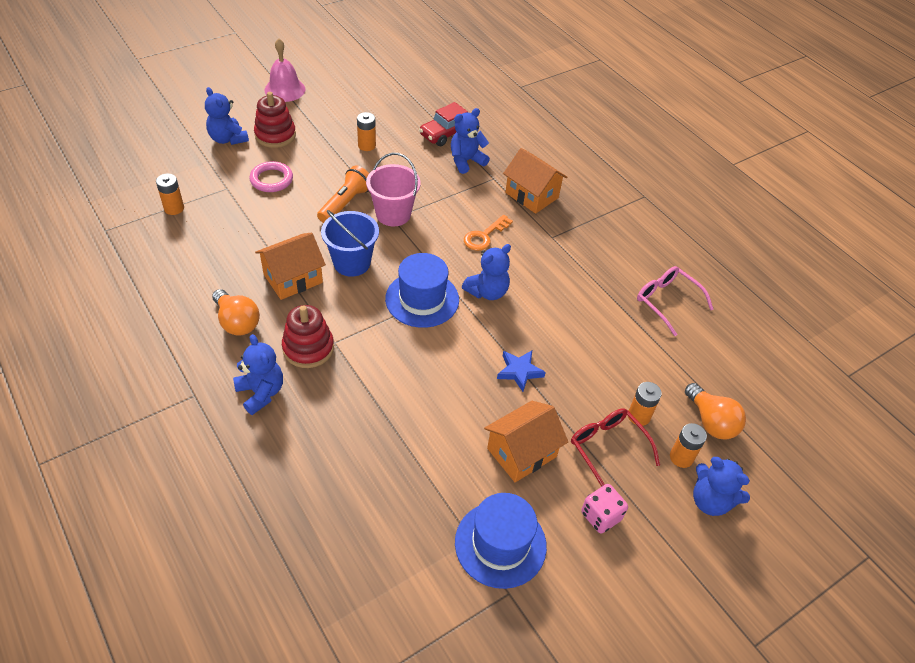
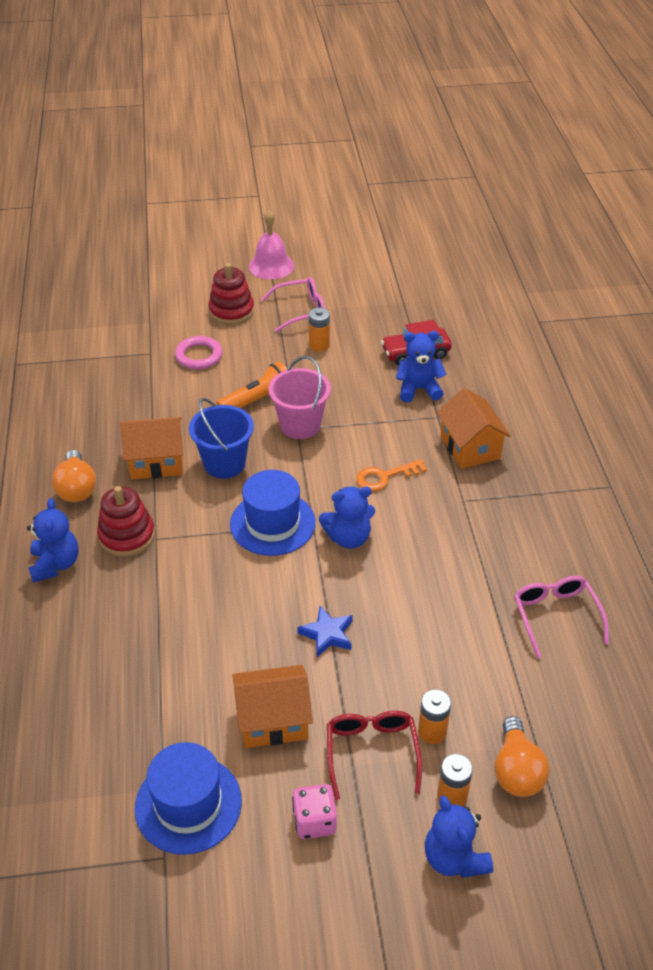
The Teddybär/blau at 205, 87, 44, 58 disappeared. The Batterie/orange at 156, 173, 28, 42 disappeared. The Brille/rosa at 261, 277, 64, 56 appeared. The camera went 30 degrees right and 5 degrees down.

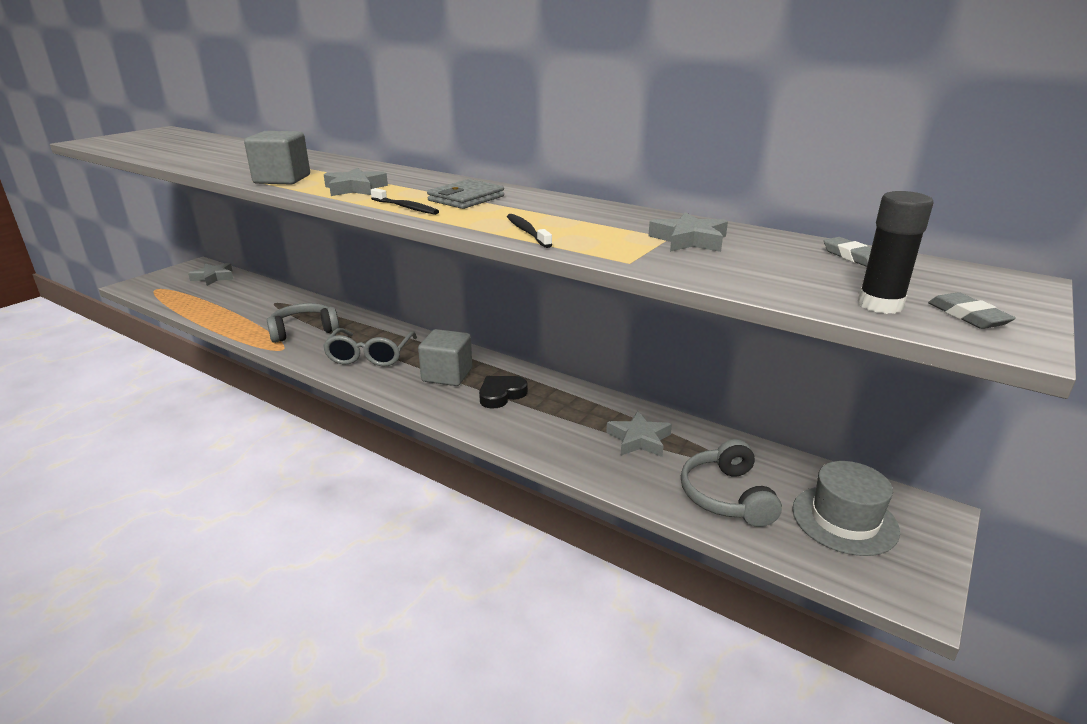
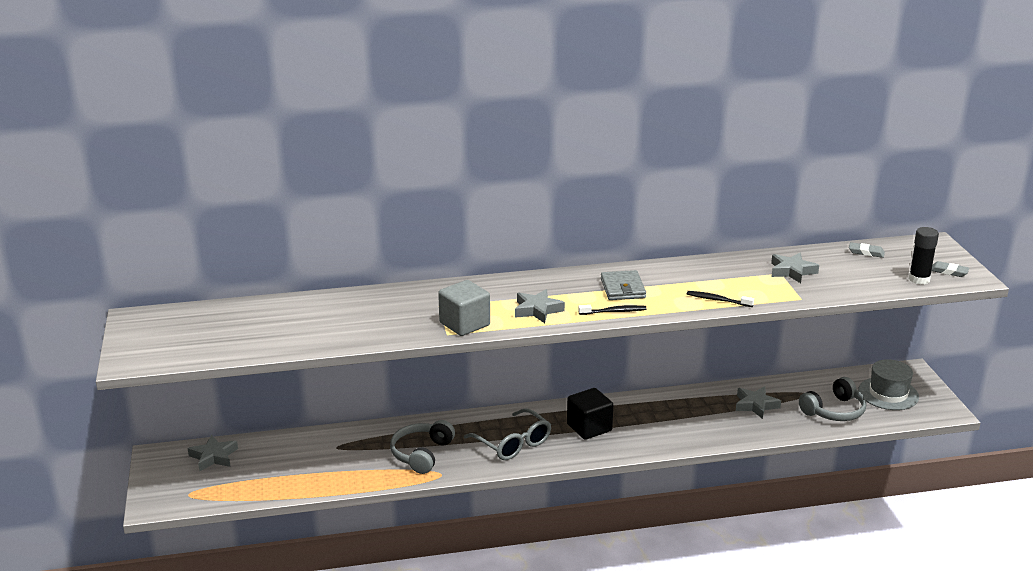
The Kubus/grau at 418, 329, 54, 57 became the Kubus/schwarz at 567, 388, 46, 52. The Herz/schwarz at 479, 376, 49, 33 disappeared. The Kopfhörer/grau at 681, 439, 101, 88 turned 75 degrees counterclockwise. The camera went 45 degrees left and 0 degrees up.

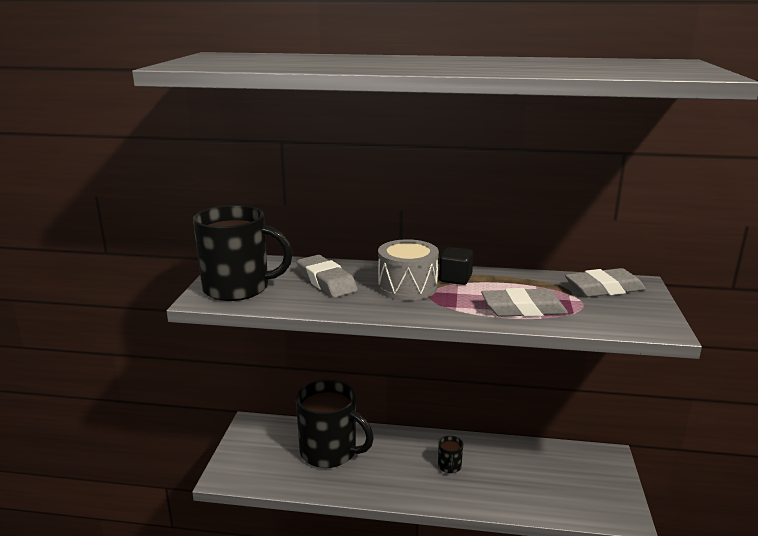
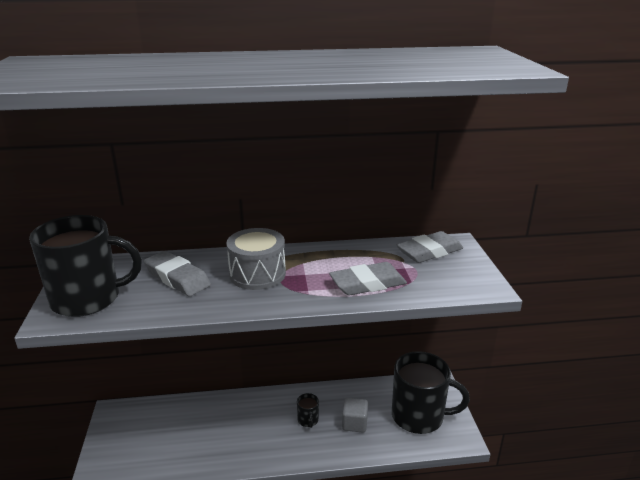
The Kubus/schwarz at 439, 247, 34, 38 disappeared. The Tasse/schwarz moved from 296, 379, 78, 89 to 392, 351, 78, 83. The Kubus/grau at 342, 398, 26, 35 appeared. The camera went 15 degrees left and 5 degrees up.

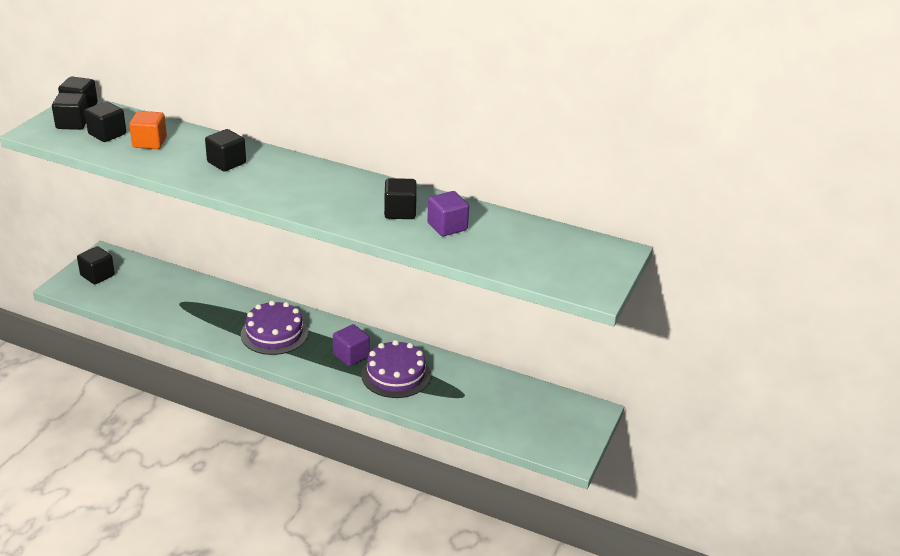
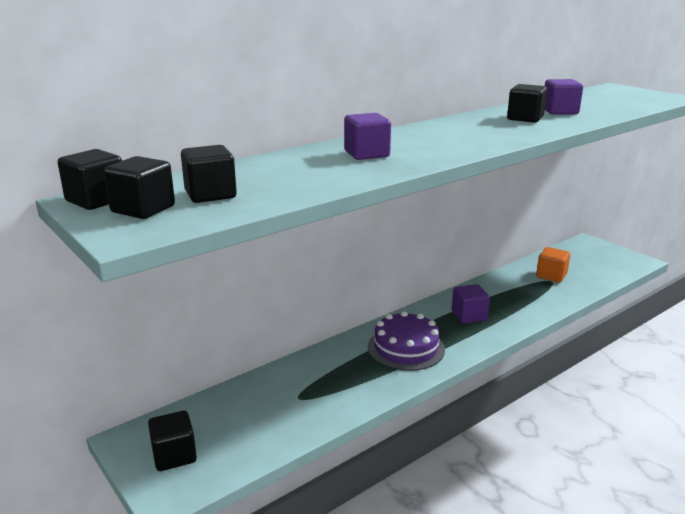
The Kubus/orange moved from 129, 111, 38, 38 to 536, 247, 34, 36. The Kubus/schwarz at 205, 129, 41, 42 became the Kubus/lila at 344, 113, 47, 47. The Kuchen/lila at 361, 340, 70, 58 disappeared. The camera went 60 degrees left and 10 degrees down.

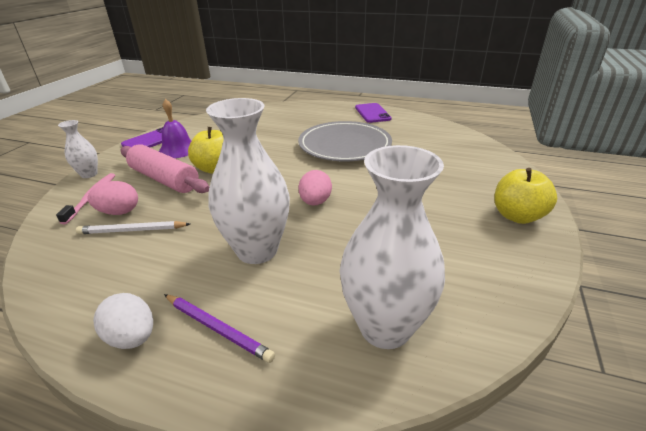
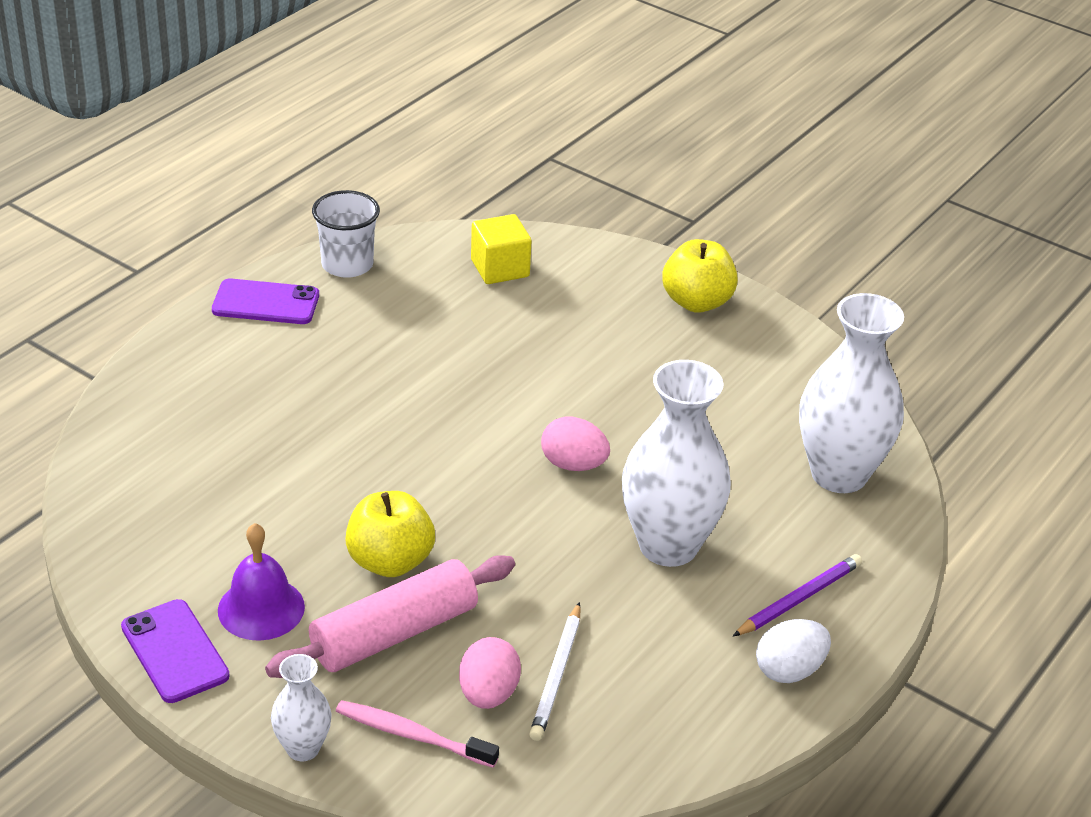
The Teller/grau at 298, 121, 94, 40 disappeared. The Becher/weiß at 312, 190, 68, 88 appeared. The Kubus/gelb at 471, 214, 60, 70 appeared. The camera went 75 degrees left and 5 degrees up.

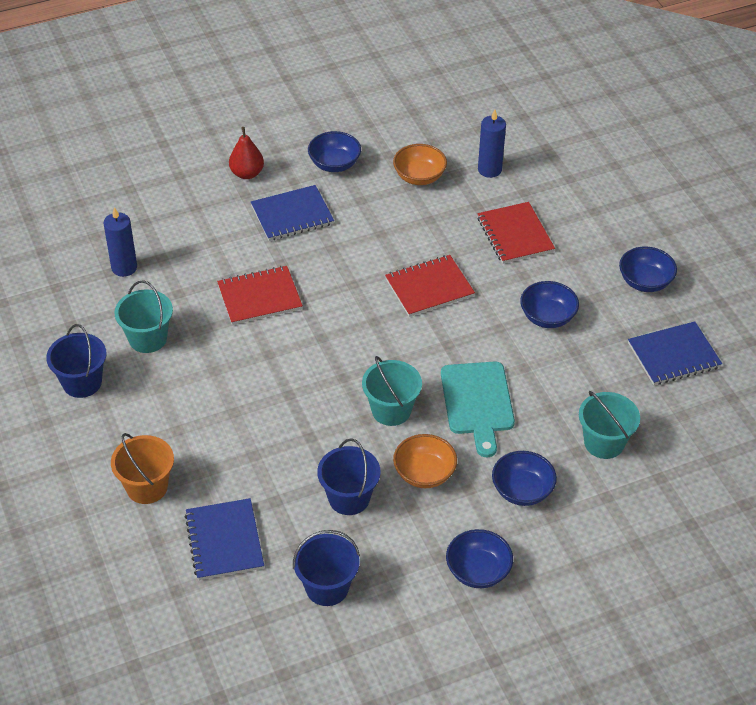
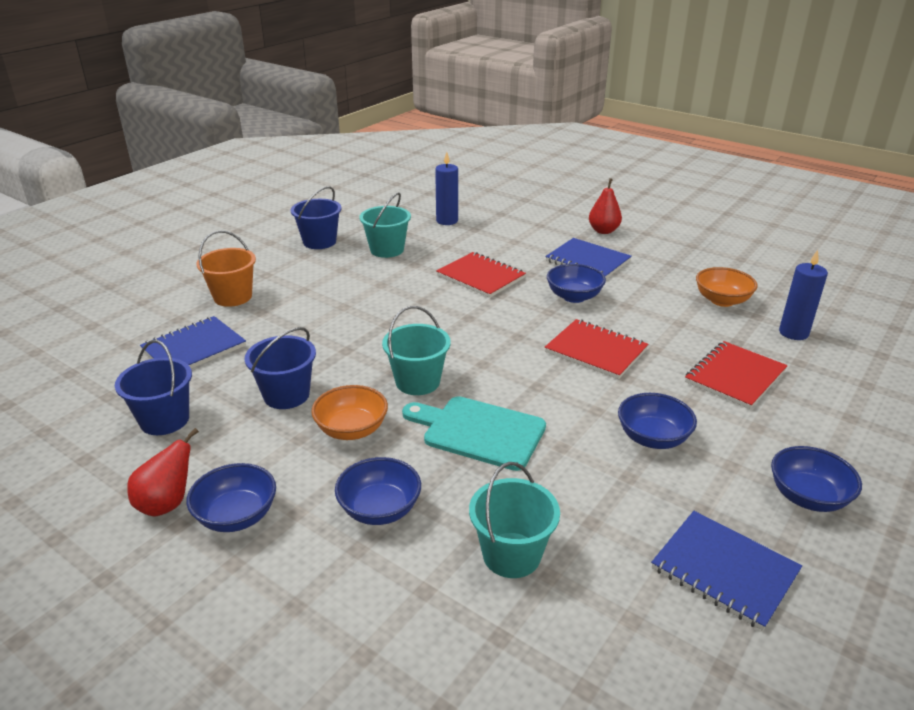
The Schüssel/blau moved from 308, 131, 53, 41 to 547, 264, 59, 39. The Schneidebrett/türkis at 441, 361, 74, 96 turned 60 degrees clockwise. The Birne/rot at 127, 428, 72, 89 appeared. The camera went 60 degrees right and 15 degrees down.

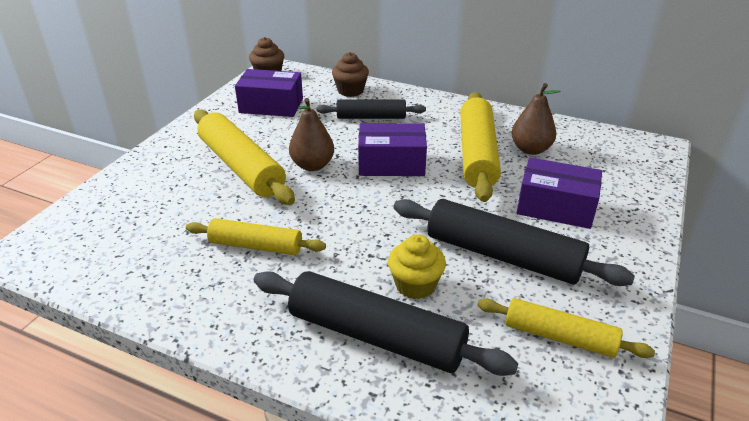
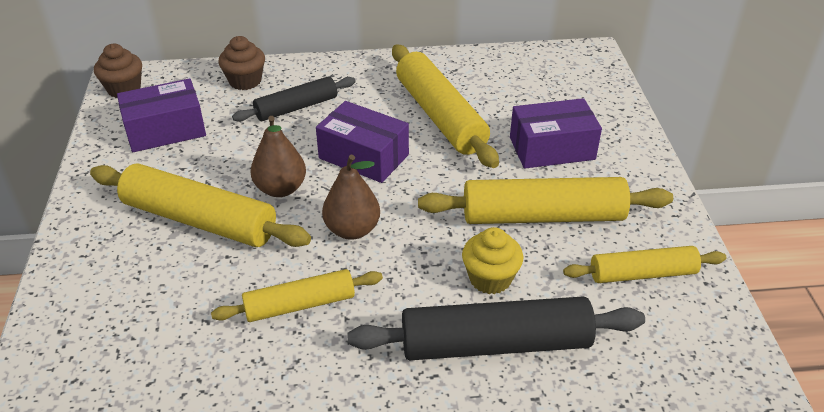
The Birne/braun moved from 512, 83, 48, 72 to 322, 155, 58, 85. The Schachtel/lila at 358, 123, 69, 53 turned 60 degrees clockwise. The Nudelholz/schwarz at 394, 199, 241, 87 became the Nudelholz/gelb at 418, 177, 255, 47. The camera went 30 degrees left and 5 degrees up.

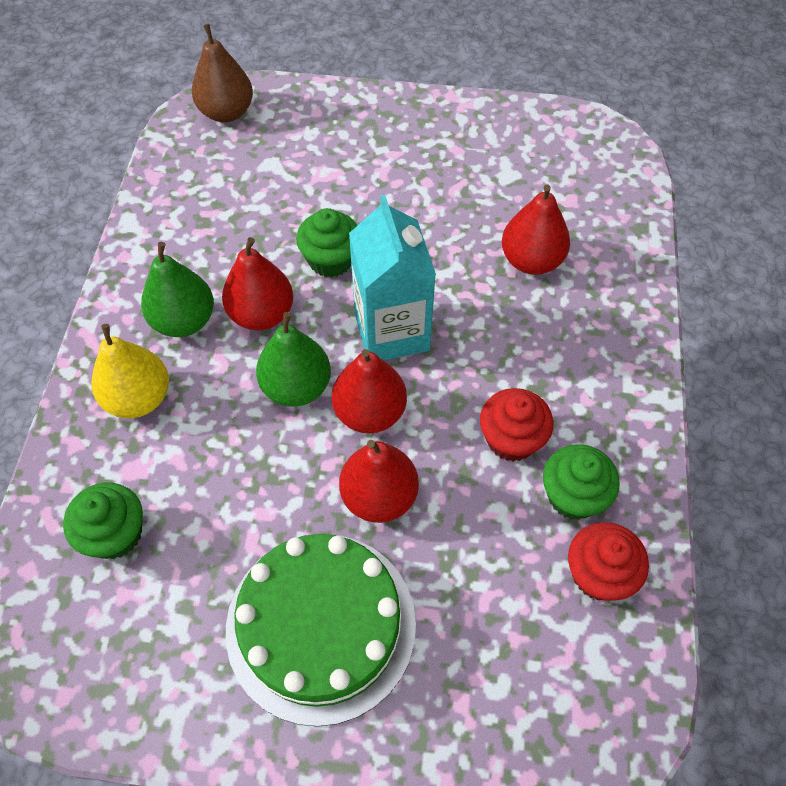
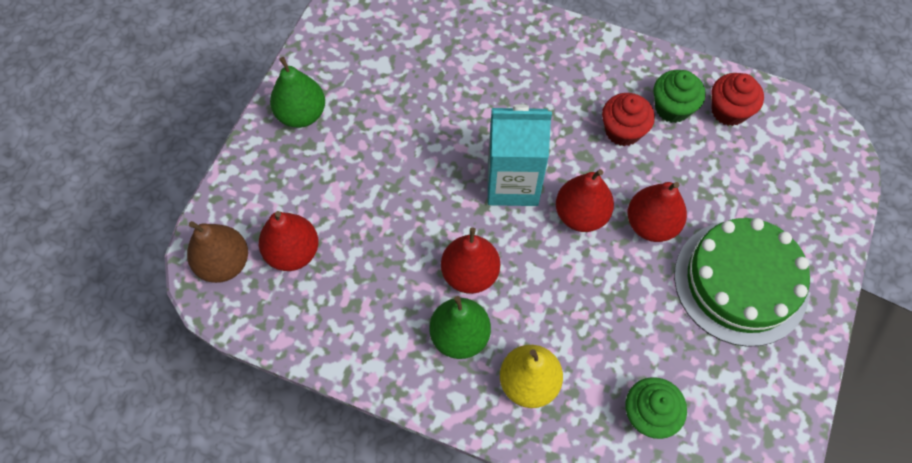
The Birne/rot moved from 502, 184, 68, 91 to 259, 211, 59, 60. The Muffin/grün at 296, 208, 61, 70 disappeared. The Birne/grün moved from 256, 312, 75, 95 to 270, 57, 55, 71. The camera went 75 degrees left and 5 degrees up.

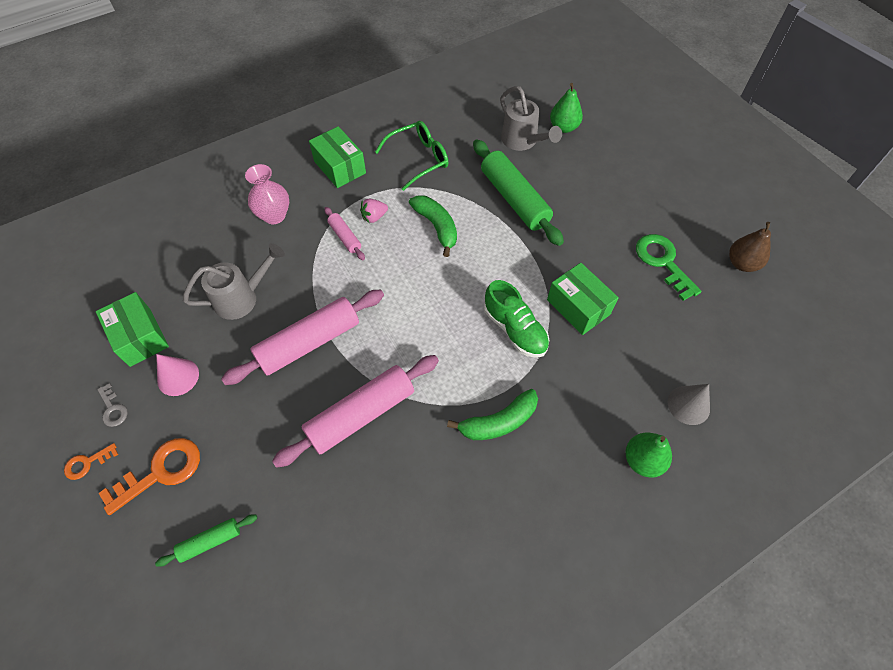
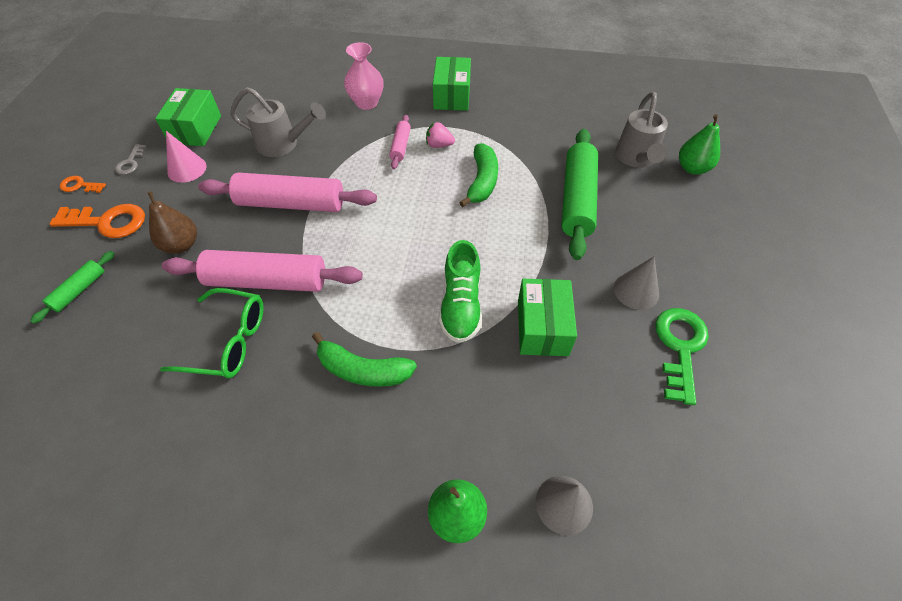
The Brille/grün moved from 375, 121, 74, 70 to 160, 288, 104, 90. The Birne/braun moved from 729, 222, 42, 50 to 147, 191, 50, 63. The Nudelholz/grün at 155, 514, 102, 53 turned 75 degrees counterclockwise. The Kegel/grau at 614, 257, 45, 53 appeared. The camera went 40 degrees right and 5 degrees down.

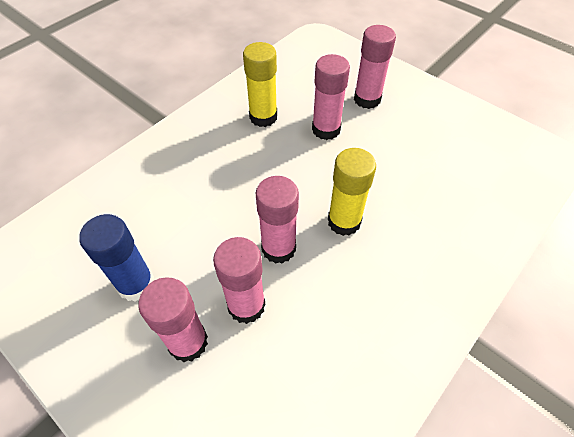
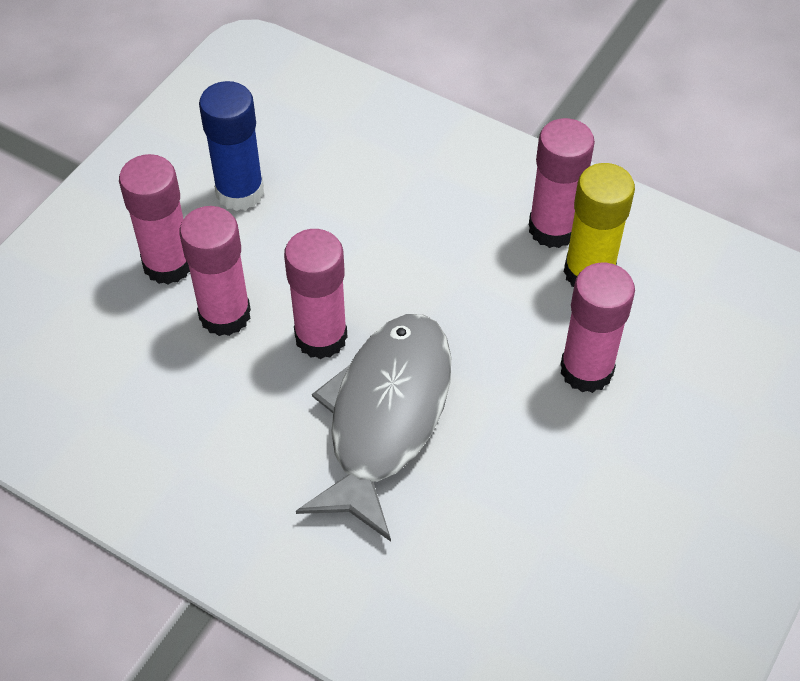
The Klebestift/rosa moved from 354, 25, 42, 84 to 529, 118, 66, 130. The Klebestift/gelb at 328, 148, 48, 88 was replaced by the Fisch/grau at 296, 314, 155, 228. The camera went 80 degrees right and 0 degrees up.

